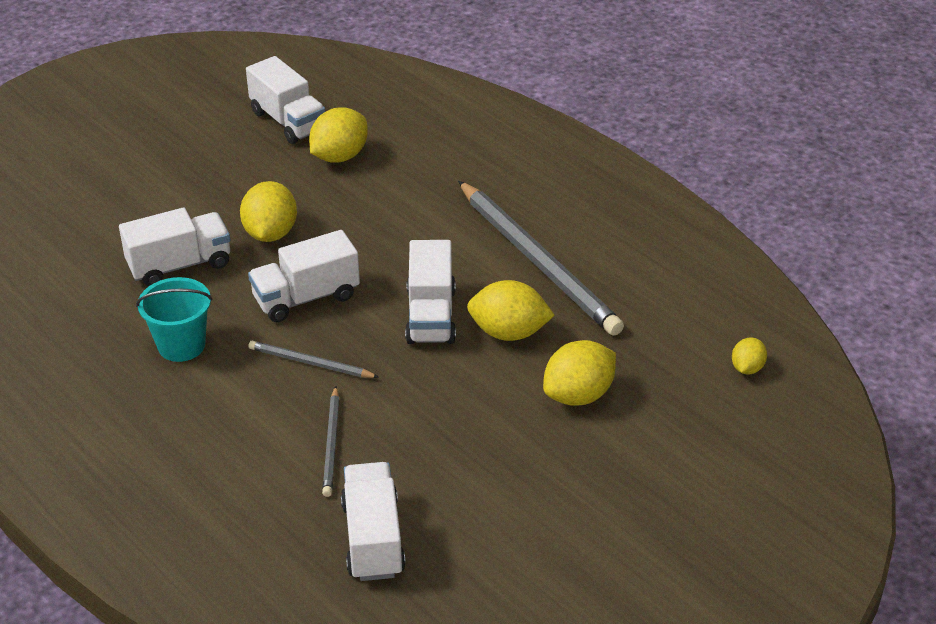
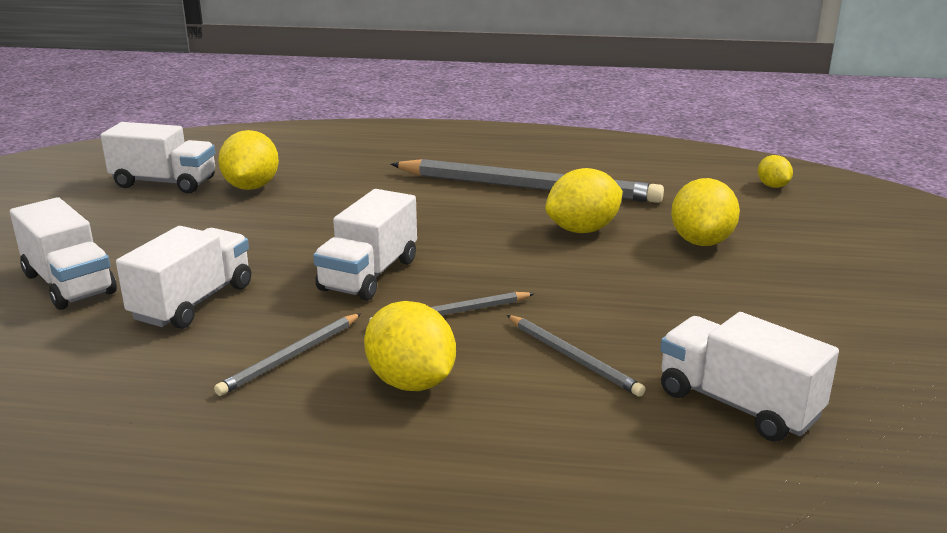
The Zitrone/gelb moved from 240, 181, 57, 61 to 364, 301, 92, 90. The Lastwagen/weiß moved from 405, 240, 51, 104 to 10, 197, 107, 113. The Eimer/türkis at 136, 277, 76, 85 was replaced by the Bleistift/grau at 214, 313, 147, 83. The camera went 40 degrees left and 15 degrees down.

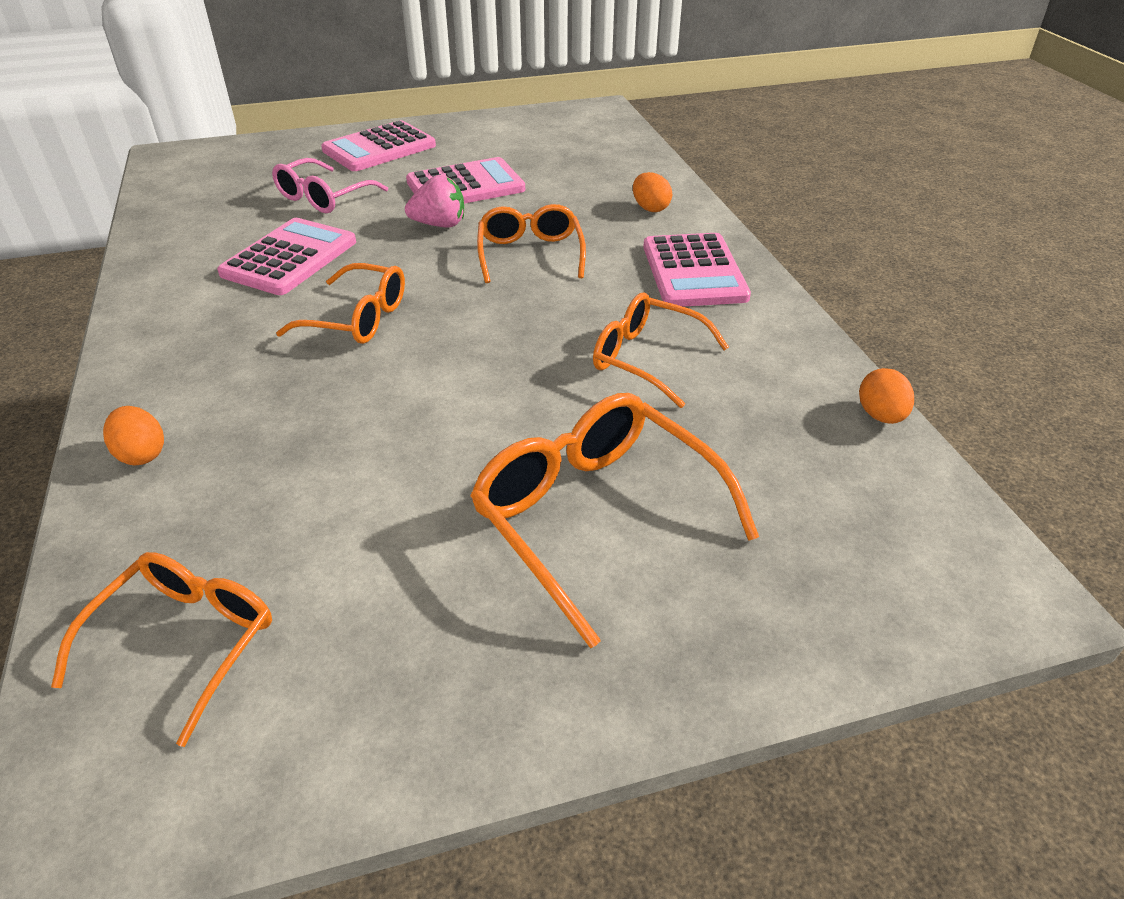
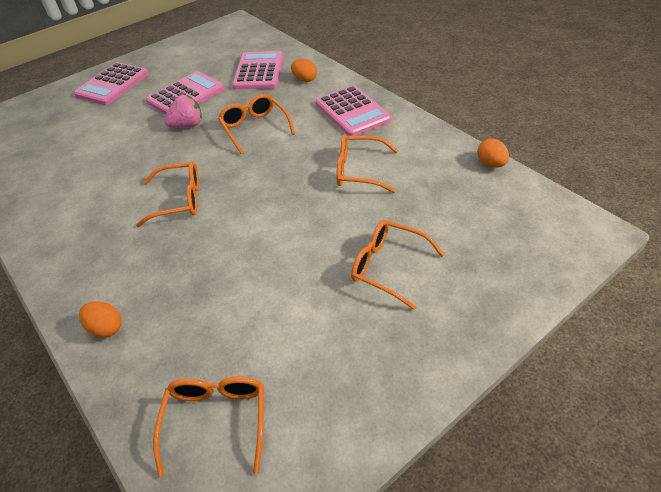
The Brille/rosa at 272, 158, 116, 55 disappeared. The Taschenrechner/rosa moved from 217, 218, 139, 77 to 232, 51, 52, 39. The Brille/orange at 470, 393, 289, 256 changed to 0.66 times the size. The camera went 20 degrees left and 5 degrees up.

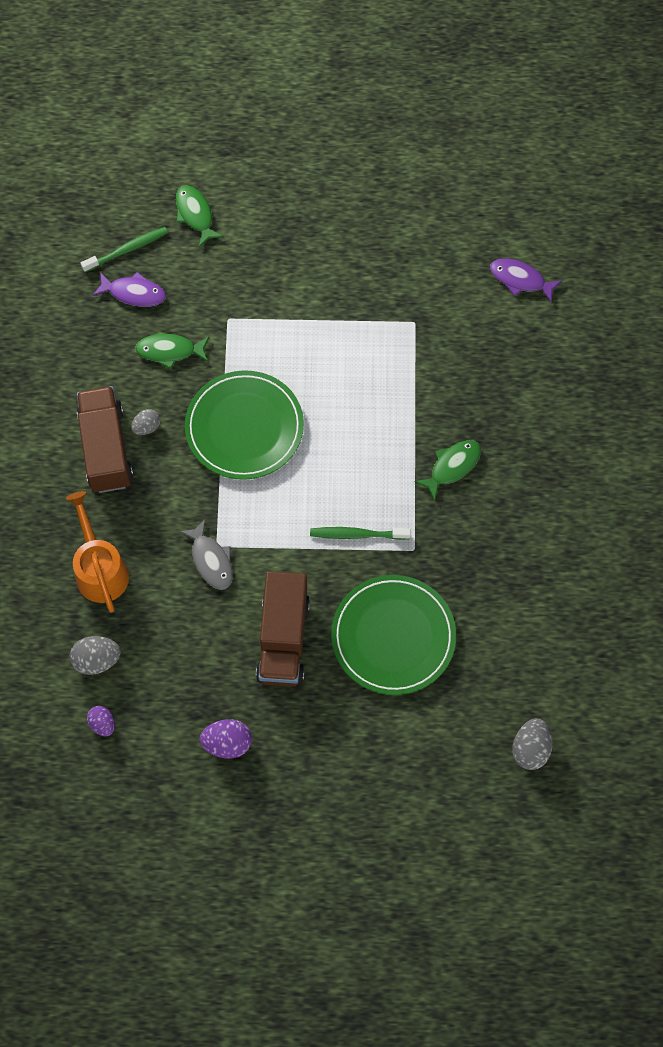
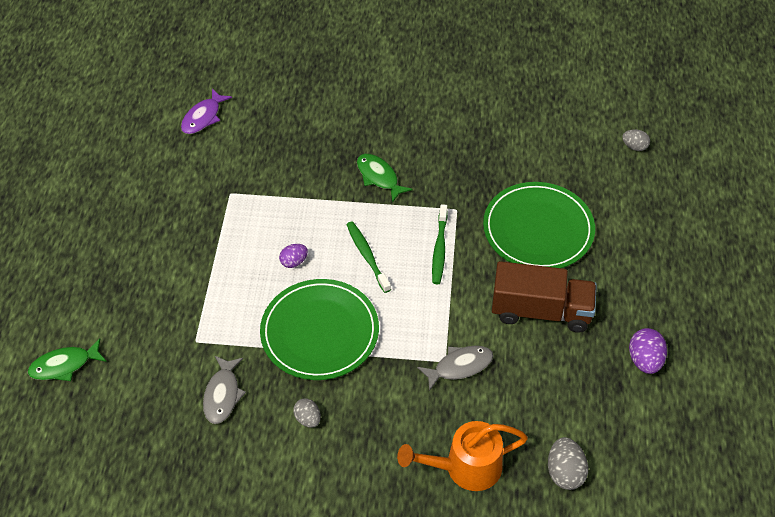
The Zahnbürste/grün moved from 81, 227, 87, 45 to 346, 221, 45, 72. The Fisch/lila at 92, 272, 74, 35 disappeared. The Fisch/grün at 135, 334, 74, 35 became the Fisch/grau at 203, 356, 43, 68. The Lastwagen/braun at 77, 386, 56, 107 disappeared. The Ei/lila moved from 87, 706, 28, 30 to 279, 244, 29, 24. The Ei/grau at 512, 718, 41, 52 changed to 0.65 times the size. The camera went 85 degrees left and 15 degrees down.

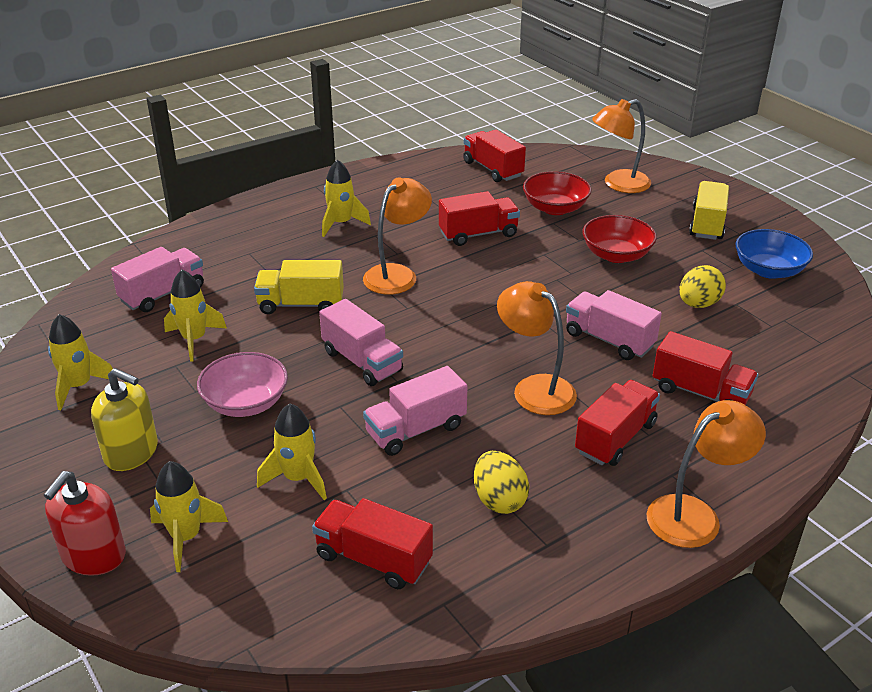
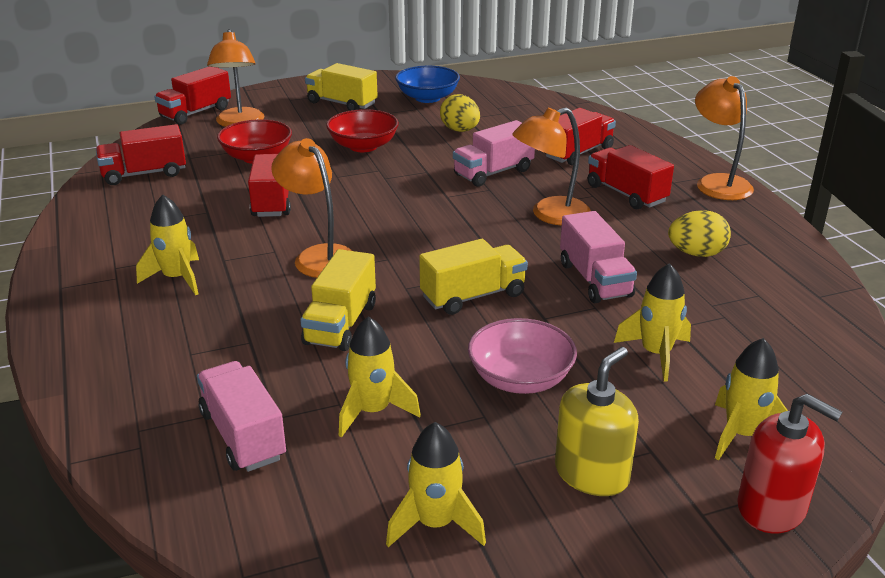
The Lastwagen/rosa at 319, 299, 84, 87 became the Lastwagen/gelb at 419, 239, 109, 76. The Lastwagen/rot moved from 312, 498, 121, 91 to 154, 67, 77, 58. The camera went 75 degrees left and 5 degrees down.

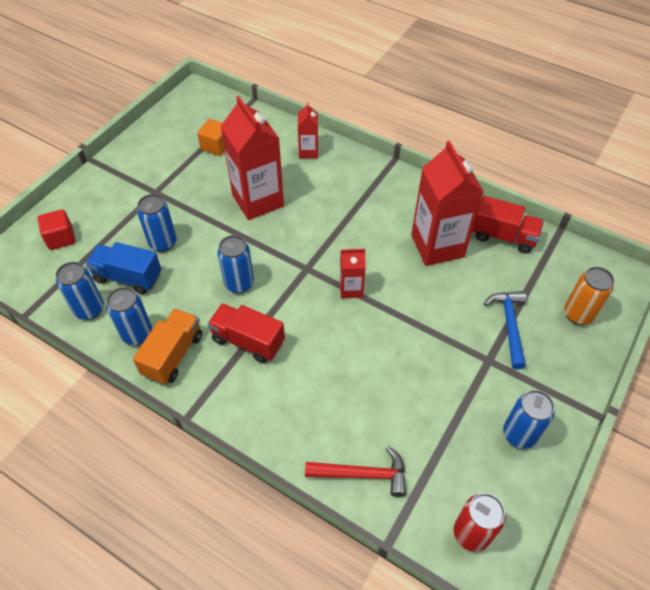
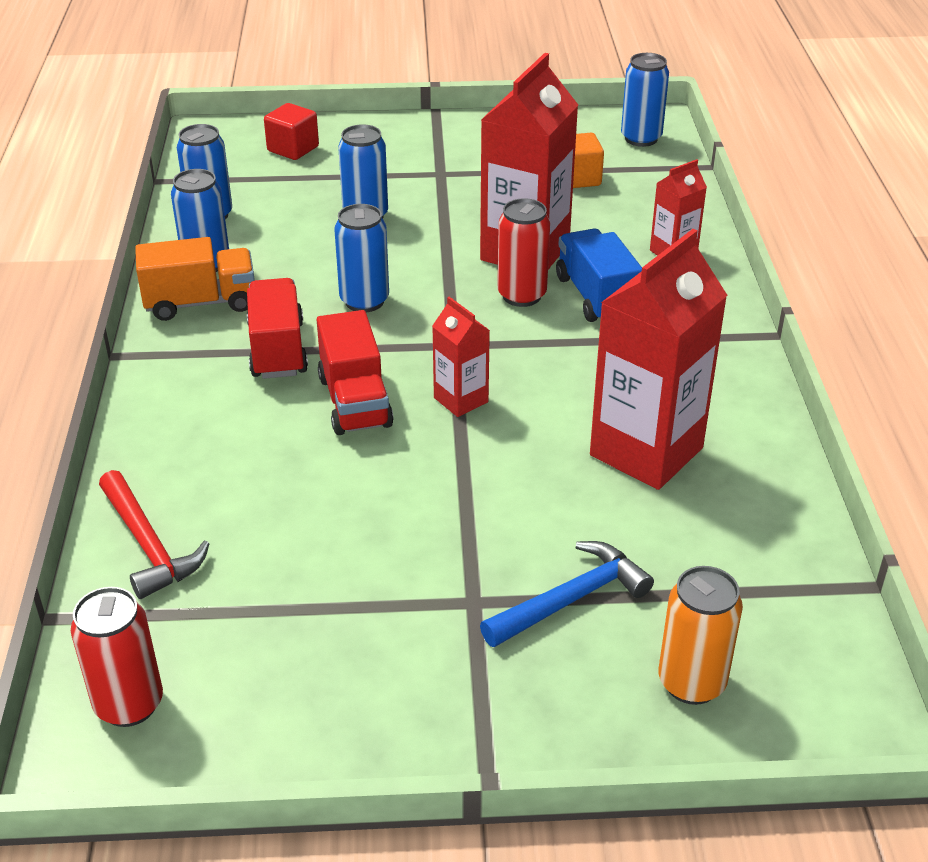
The Lastwagen/rot moved from 472, 196, 72, 58 to 317, 310, 76, 125. The Lastwagen/blau moved from 85, 242, 76, 52 to 556, 228, 86, 94. The Dose/blau moved from 503, 390, 51, 59 to 621, 53, 48, 94. The Dose/rot at 497, 198, 53, 109 appeared. The camera went 55 degrees right and 15 degrees down.

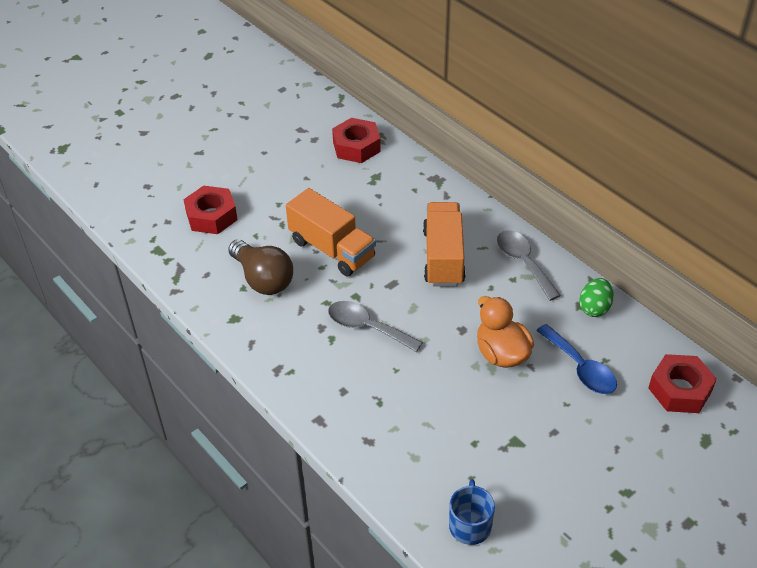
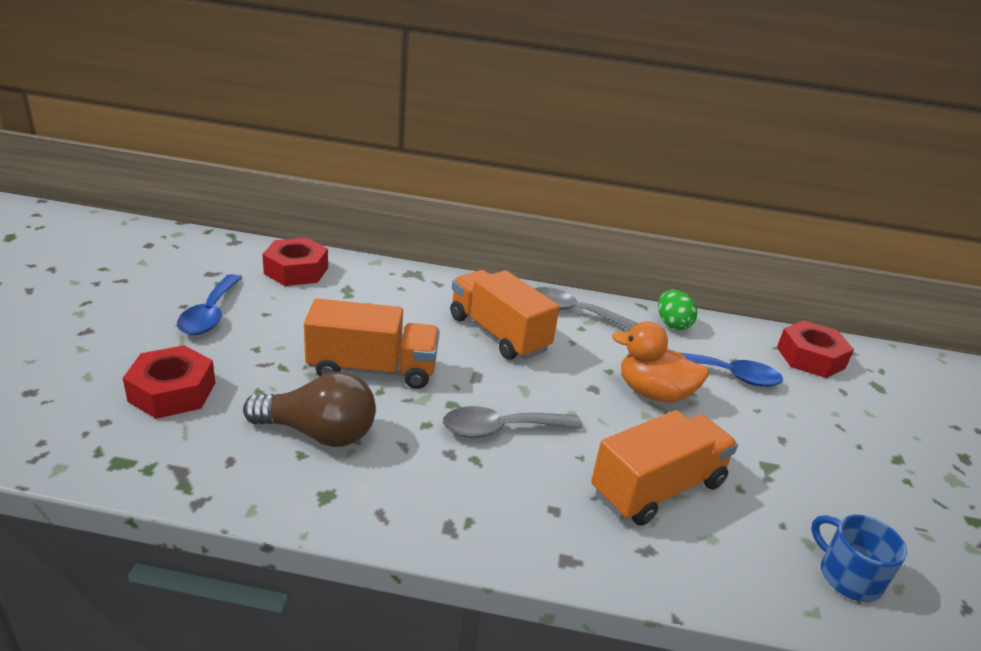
The Löffel/blau at 177, 274, 64, 61 appeared. The Lastwagen/orange at 591, 410, 147, 116 appeared. The camera went 45 degrees left and 15 degrees down.

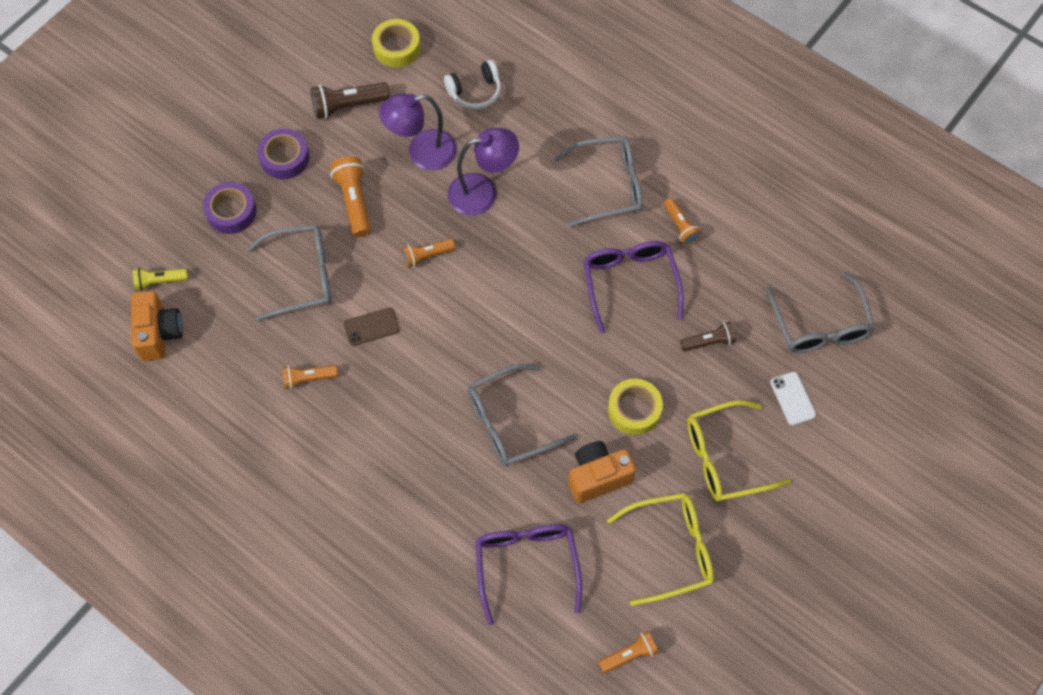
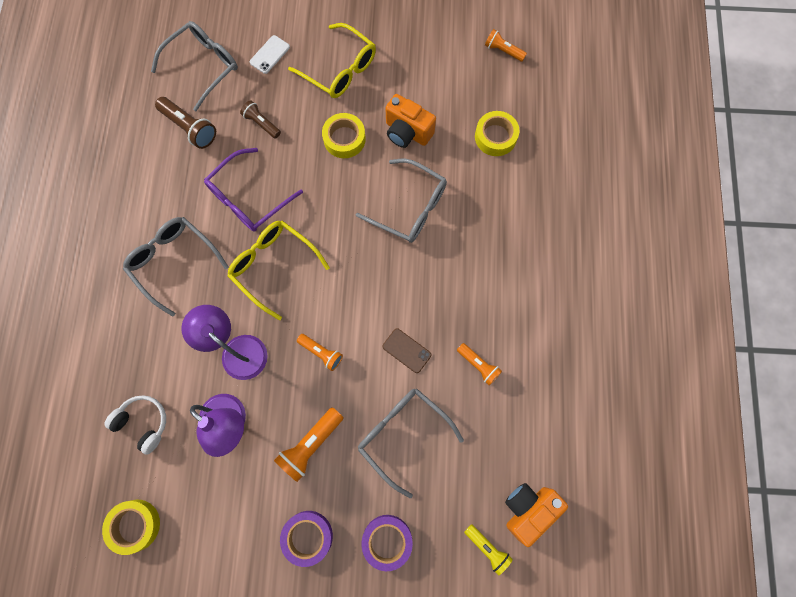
The Taschenlampe/braun moved from 311, 82, 79, 37 to 155, 97, 61, 52. The Taschenlampe/orange at 664, 198, 38, 48 disappeared. The Brille/gelb moved from 607, 493, 107, 113 to 227, 220, 103, 101. The Brille/lila at 476, 524, 106, 101 was replaced by the Klebeband/gelb at 475, 111, 45, 45. The camera went 125 degrees left and 10 degrees up.

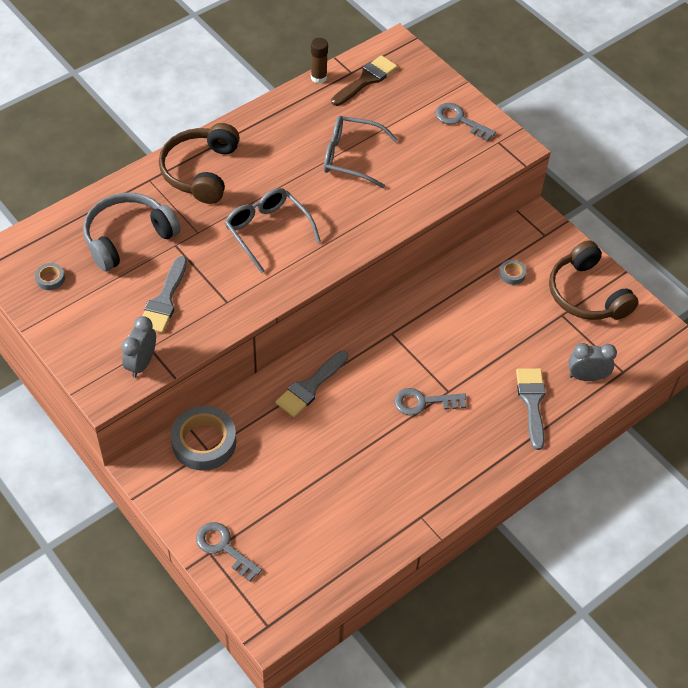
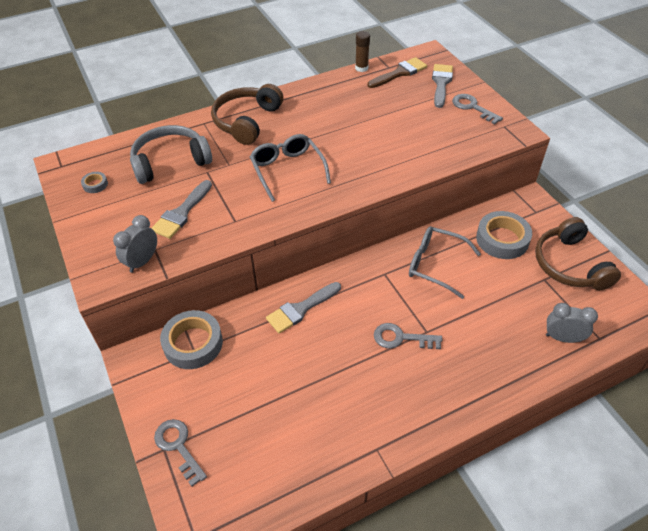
The Brille/grau moved from 324, 116, 74, 72 to 409, 226, 72, 73. The Klebeband/grau at 499, 260, 27, 25 changed to 2.22 times the size. The Pinsel/grau moved from 516, 368, 30, 82 to 432, 64, 21, 44. The camera went 15 degrees right and 5 degrees down.

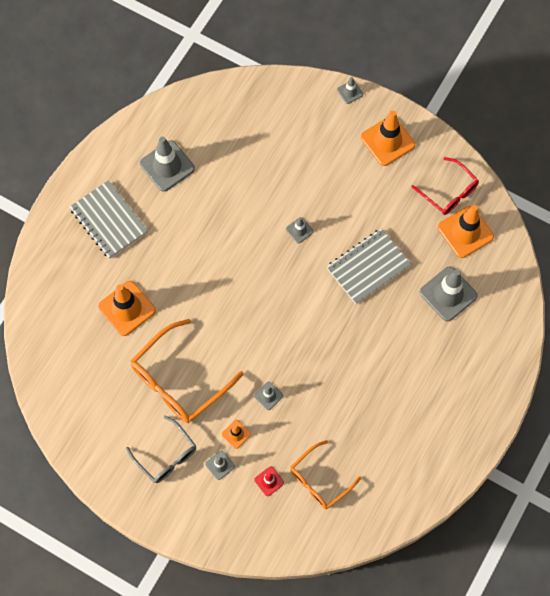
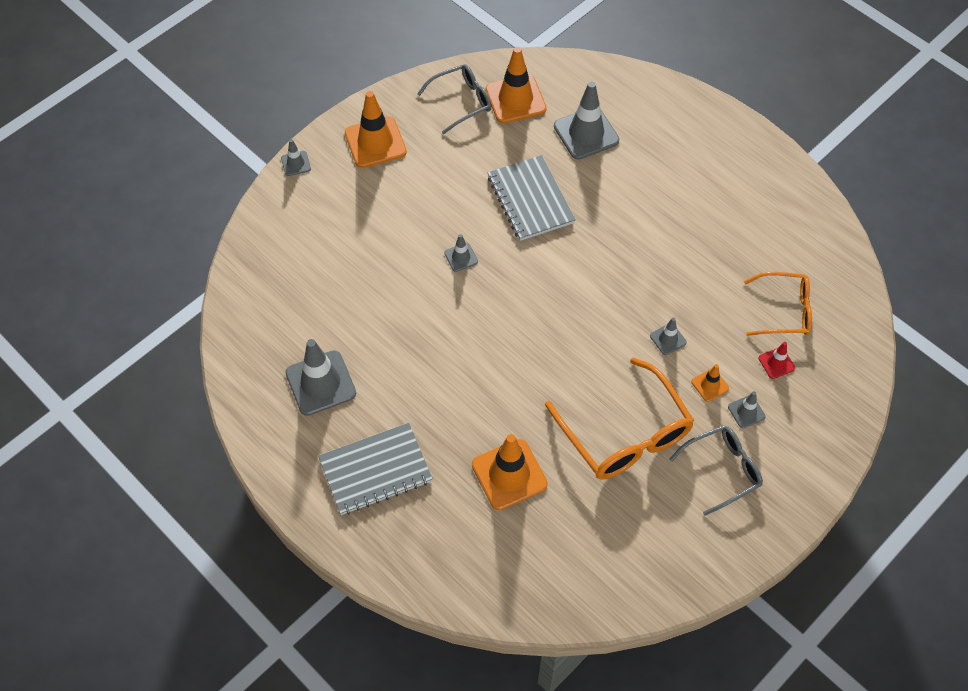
The Brille/rot at 411, 157, 68, 58 became the Brille/grau at 417, 64, 75, 70. The Brille/orange at 290, 440, 71, 69 turned 60 degrees counterclockwise. The camera went 75 degrees left and 10 degrees down.

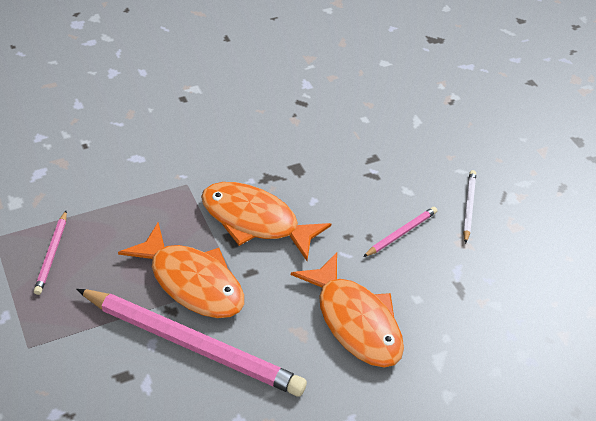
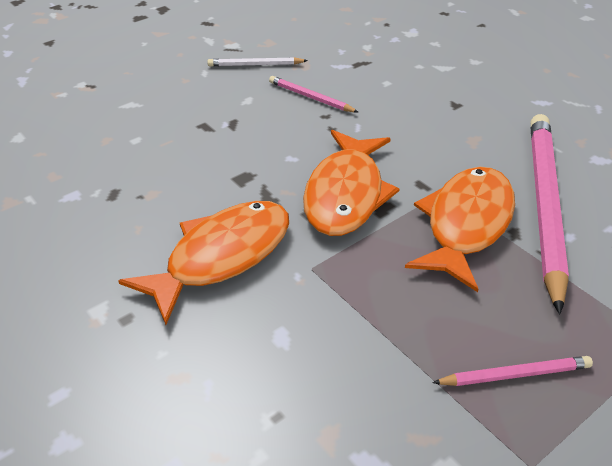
The Fisch/orange moved from 291, 252, 113, 115 to 118, 201, 171, 124. The camera went 100 degrees left and 5 degrees down.

